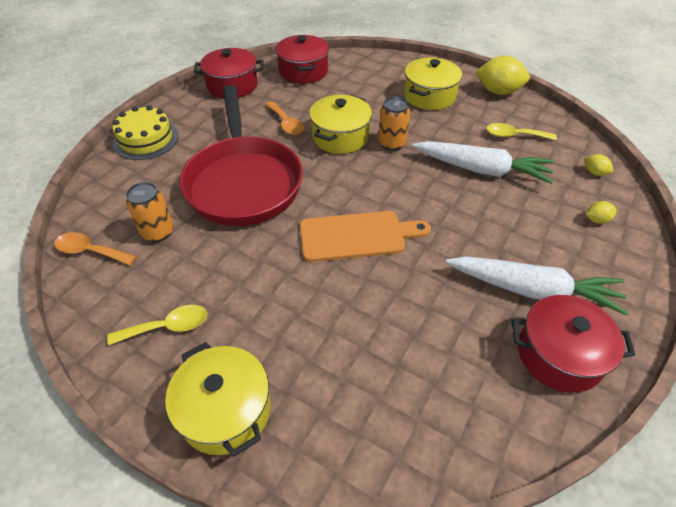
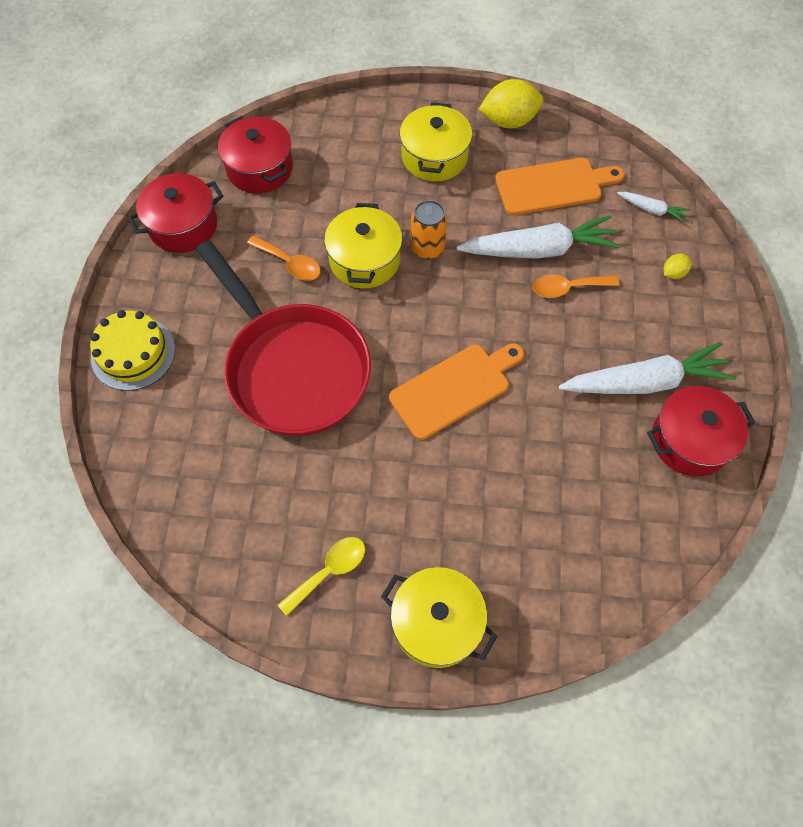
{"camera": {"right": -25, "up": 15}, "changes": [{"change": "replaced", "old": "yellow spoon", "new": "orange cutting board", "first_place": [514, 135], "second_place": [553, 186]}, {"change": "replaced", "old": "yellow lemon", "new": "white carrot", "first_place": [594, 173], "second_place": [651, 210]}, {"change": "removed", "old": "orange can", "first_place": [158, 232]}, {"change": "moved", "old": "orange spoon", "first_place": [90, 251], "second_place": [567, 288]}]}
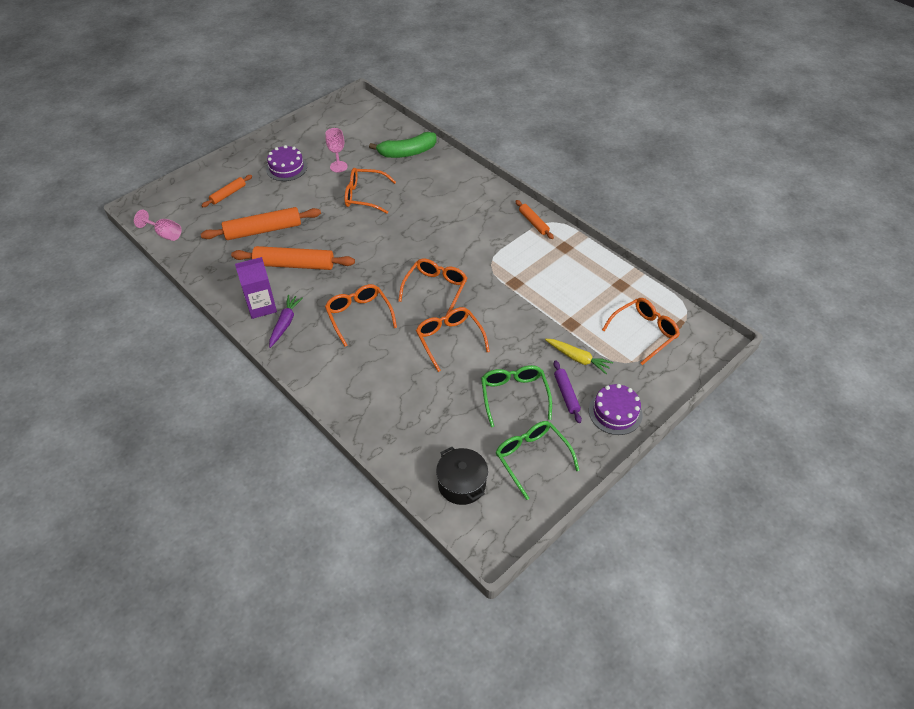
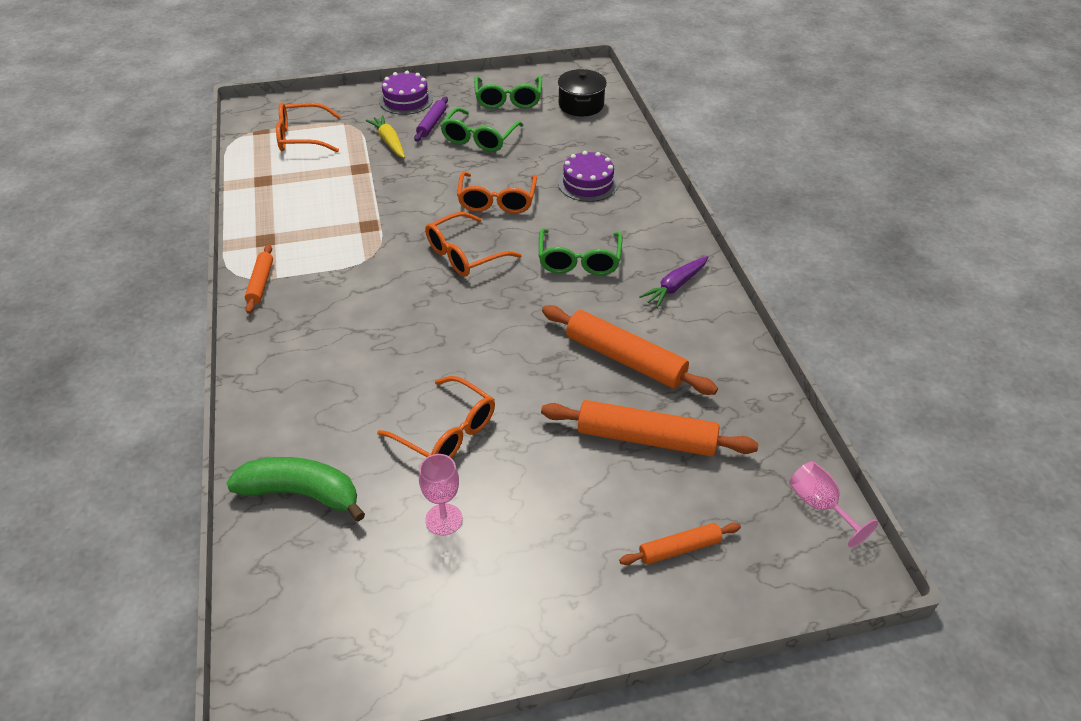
{"camera": {"right": -150, "up": -5}, "changes": [{"change": "moved", "old": "purple cake", "first_place": [286, 168], "second_place": [587, 183]}, {"change": "removed", "old": "purple carton", "first_place": [261, 306]}, {"change": "recoloured", "old": "orange glasses", "new": "green glasses", "first_place": [359, 316], "second_place": [579, 261]}]}
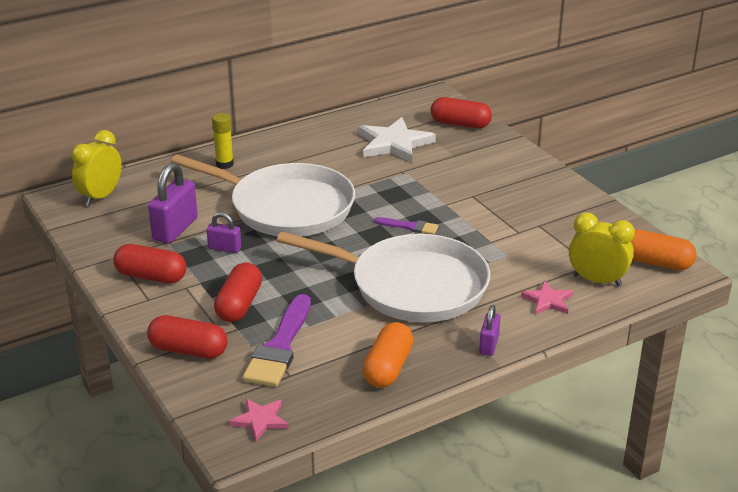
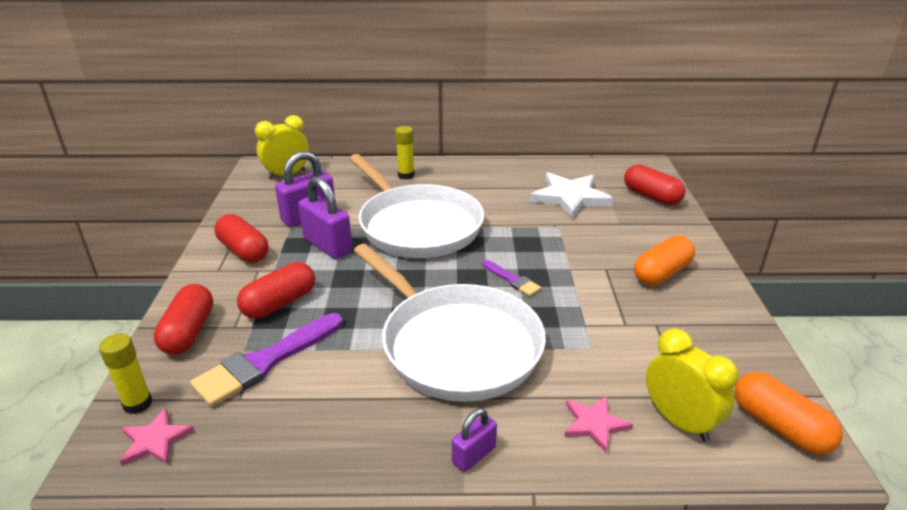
{"camera": {"right": 30, "up": 0}, "changes": [{"change": "resized", "old": "purple padlock", "first_place": [224, 248], "second_place": [327, 245], "factor": 1.79}, {"change": "turned", "old": "red capsule", "first_place": [188, 350], "second_place": [188, 332], "degrees": 45}, {"change": "moved", "old": "orange capsule", "first_place": [388, 368], "second_place": [661, 273]}, {"change": "added", "new": "yellow glue stick", "second_place": [138, 404]}]}
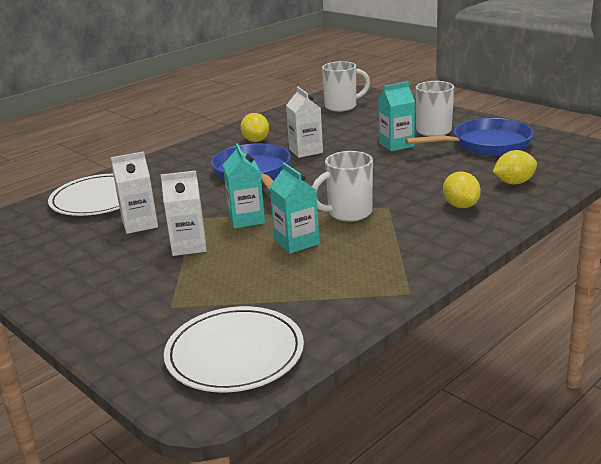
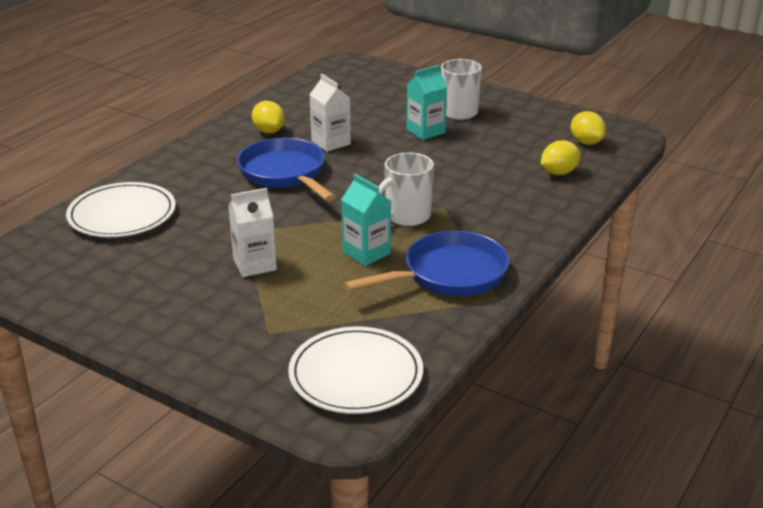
{"camera": {"right": -15, "up": 5}, "changes": [{"change": "removed", "old": "white mug", "first_place": [342, 106]}, {"change": "moved", "old": "blue pan", "first_place": [486, 144], "second_place": [448, 274]}, {"change": "removed", "old": "turquoise carton", "first_place": [246, 219]}, {"change": "removed", "old": "white carton", "first_place": [140, 224]}, {"change": "moved", "old": "yellow lemon", "first_place": [460, 206], "second_place": [586, 142]}]}
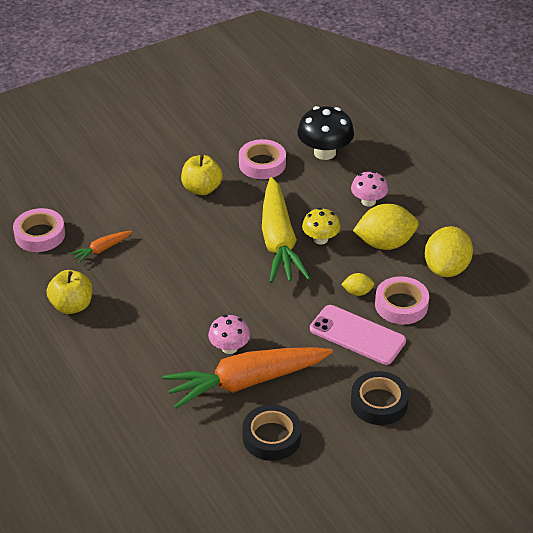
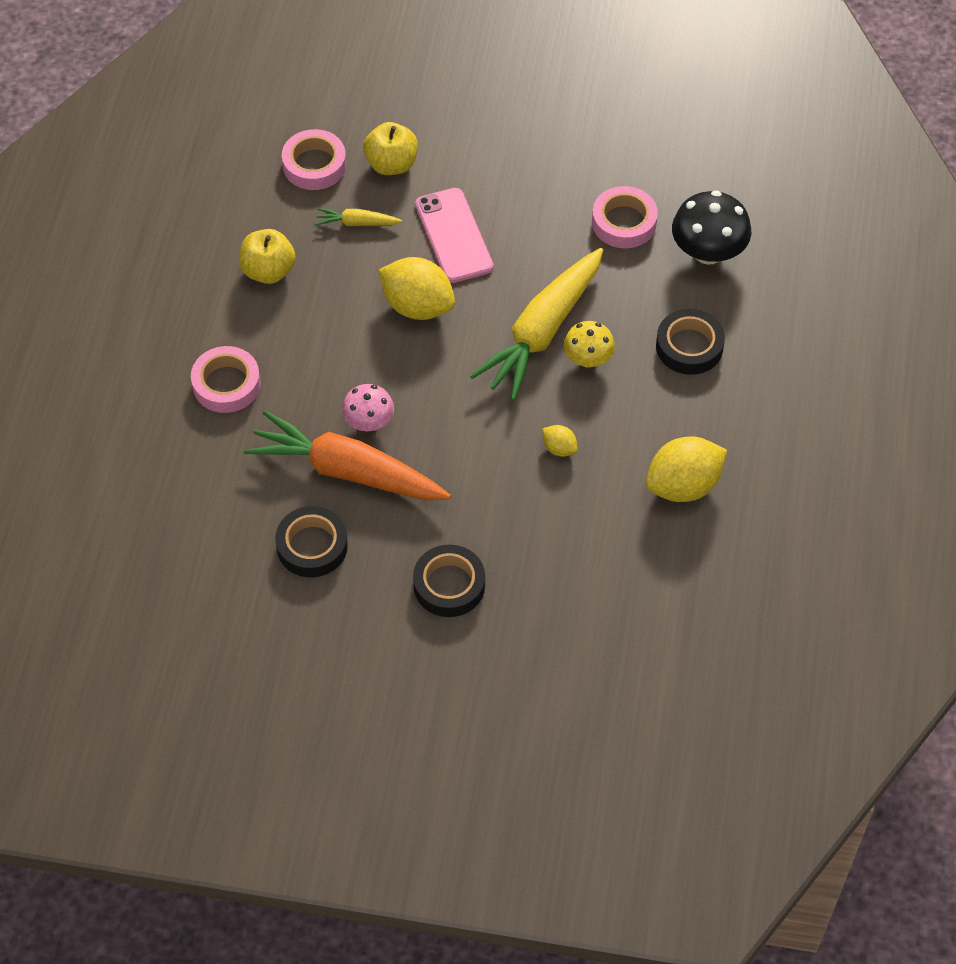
{"camera": {"right": 40, "up": 15}, "changes": [{"change": "moved", "old": "yellow apple", "first_place": [202, 189], "second_place": [391, 164]}, {"change": "replaced", "old": "pink mushroom", "new": "black tape", "first_place": [368, 201], "second_place": [689, 346]}, {"change": "moved", "old": "yellow lemon", "first_place": [385, 243], "second_place": [417, 306]}, {"change": "recoloured", "old": "orange carrot", "new": "yellow carrot", "first_place": [102, 249], "second_place": [356, 223]}, {"change": "moved", "old": "pink tape", "first_place": [401, 305], "second_place": [226, 384]}, {"change": "moved", "old": "pink phone", "first_place": [357, 335], "second_place": [453, 236]}]}
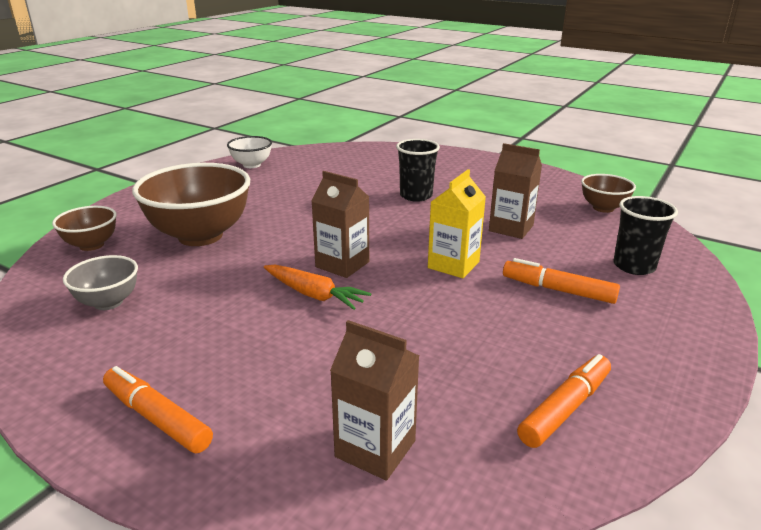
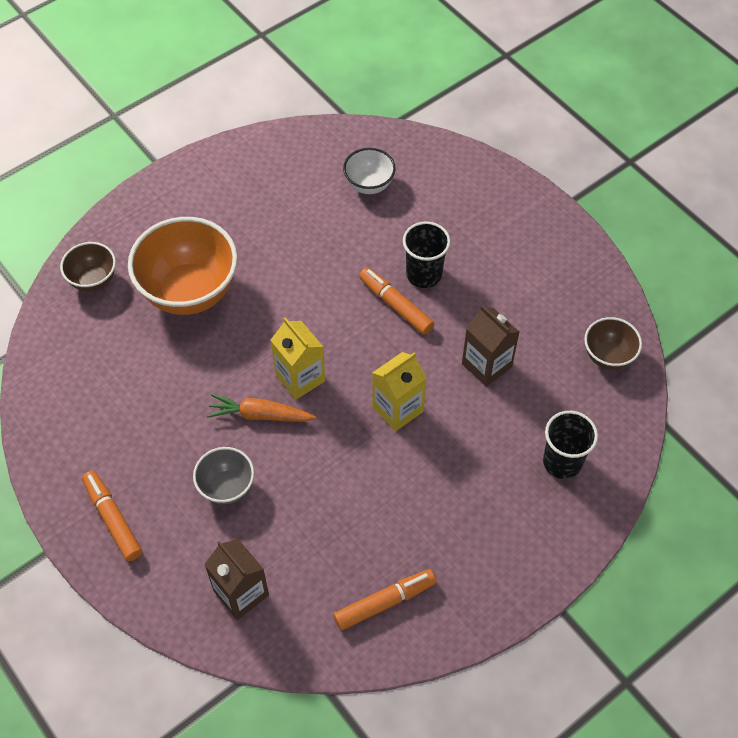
{"camera": {"right": 20, "up": 30}, "changes": [{"change": "moved", "old": "white bowl", "first_place": [251, 165], "second_place": [369, 185]}, {"change": "recoloured", "old": "brown bowl", "new": "orange bowl", "first_place": [200, 236], "second_place": [190, 292]}, {"change": "recoloured", "old": "brown carton", "new": "yellow carton", "first_place": [342, 264], "second_place": [300, 378]}, {"change": "moved", "old": "grey bowl", "first_place": [108, 302], "second_place": [226, 487]}, {"change": "moved", "old": "orange marker", "first_place": [558, 290], "second_place": [395, 305]}, {"change": "turned", "old": "orange carrot", "first_place": [314, 294], "second_place": [260, 415], "degrees": 135}]}
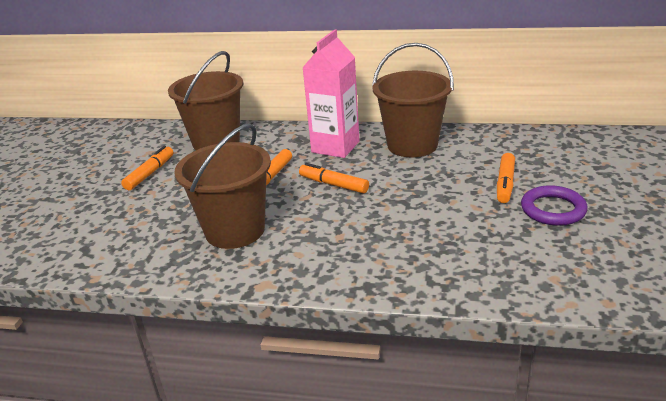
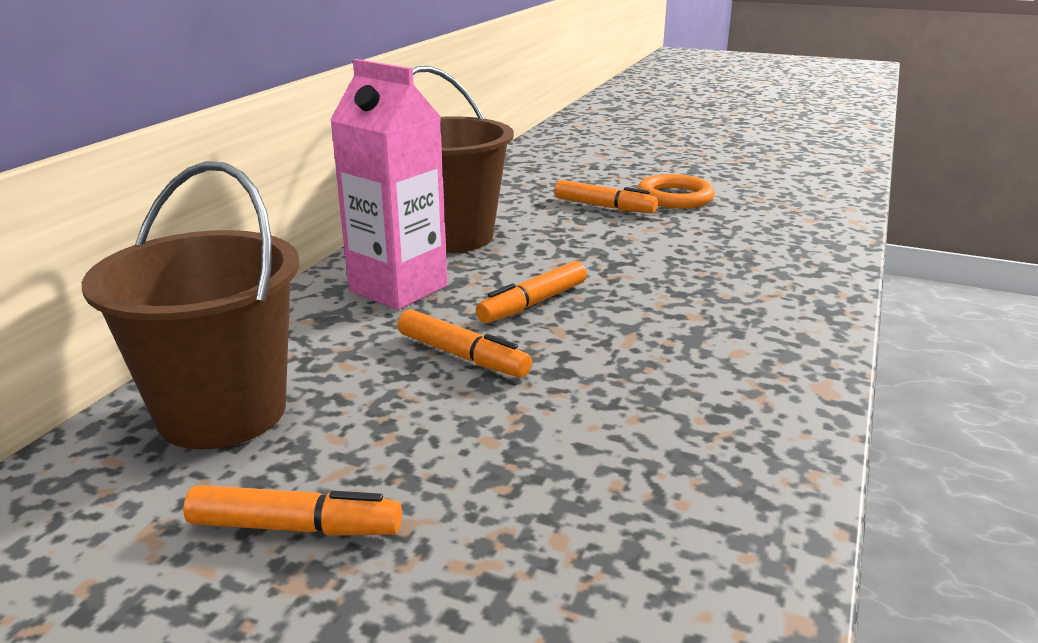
{"camera": {"right": -80, "up": -5}, "changes": [{"change": "removed", "old": "brown bucket", "first_place": [235, 230]}, {"change": "turned", "old": "orange marker", "first_place": [150, 173], "second_place": [295, 527], "degrees": 150}, {"change": "recoloured", "old": "purple ring", "new": "orange ring", "first_place": [553, 209], "second_place": [675, 197]}]}
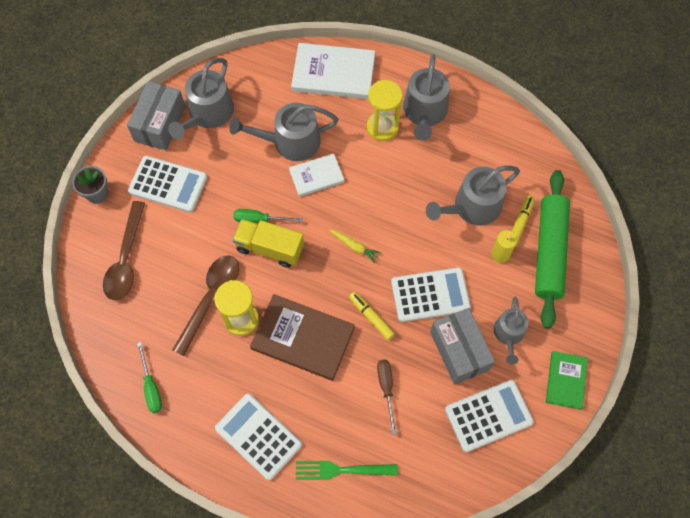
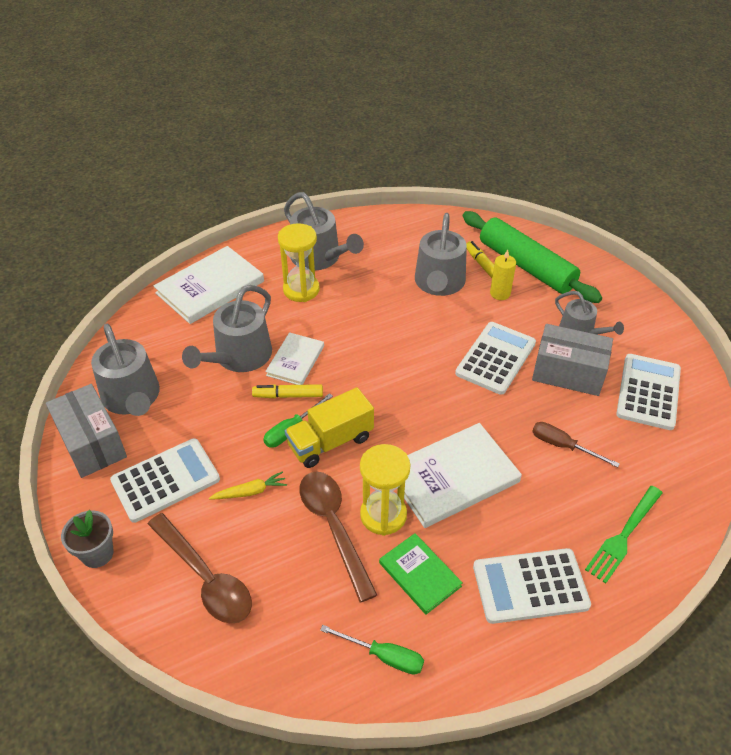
{"camera": {"right": -50, "up": -20}, "changes": [{"change": "moved", "old": "yellow carrot", "first_place": [354, 246], "second_place": [250, 492]}, {"change": "moved", "old": "yellow marker", "first_place": [371, 317], "second_place": [288, 395]}, {"change": "recoloured", "old": "brown book", "new": "white book", "first_place": [303, 338], "second_place": [452, 477]}, {"change": "moved", "old": "green book", "first_place": [566, 380], "second_place": [420, 574]}]}
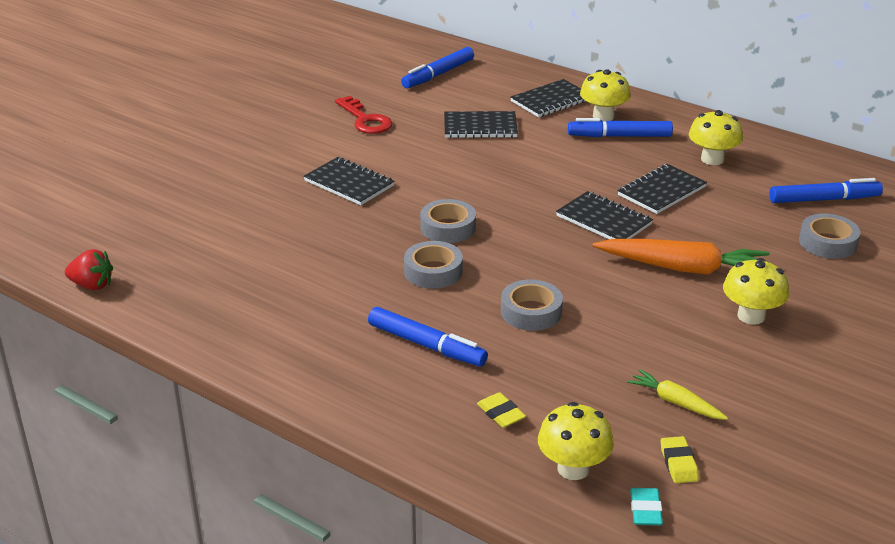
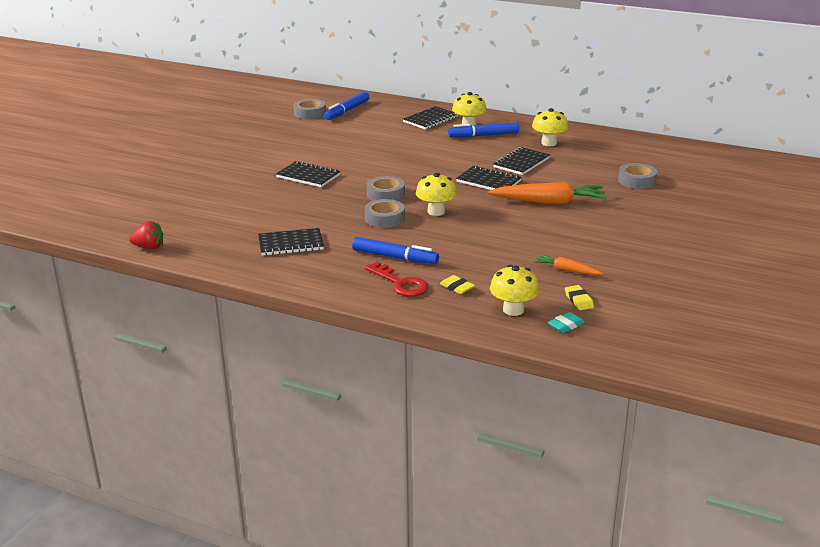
{"camera": {"right": -10, "up": -5}, "changes": [{"change": "moved", "old": "red key", "first_place": [365, 120], "second_place": [400, 283]}, {"change": "moved", "old": "black notebook", "first_place": [480, 127], "second_place": [291, 244]}, {"change": "removed", "old": "blue marker", "first_place": [824, 200]}, {"change": "moved", "old": "yellow mushroom", "first_place": [751, 316], "second_place": [436, 211]}, {"change": "moved", "old": "grey tape", "first_place": [531, 312], "second_place": [310, 113]}, {"change": "recoloured", "old": "yellow carrot", "new": "orange carrot", "first_place": [676, 402], "second_place": [567, 270]}, {"change": "turned", "old": "turquoise eraser", "first_place": [645, 510], "second_place": [566, 325], "degrees": 60}]}
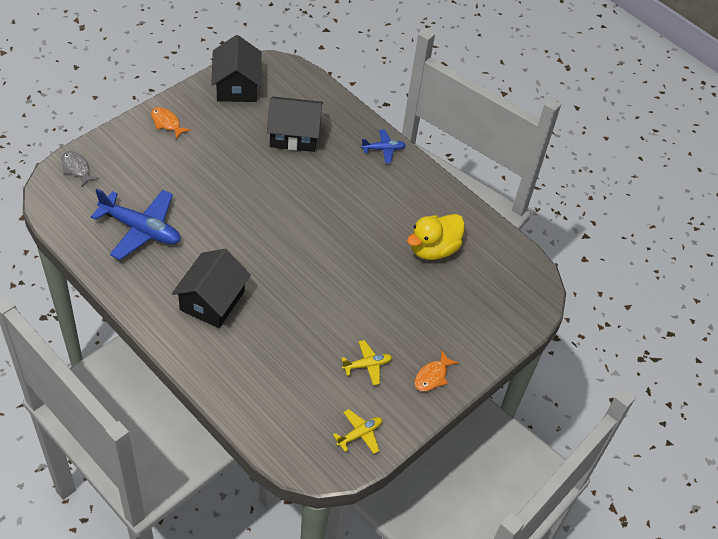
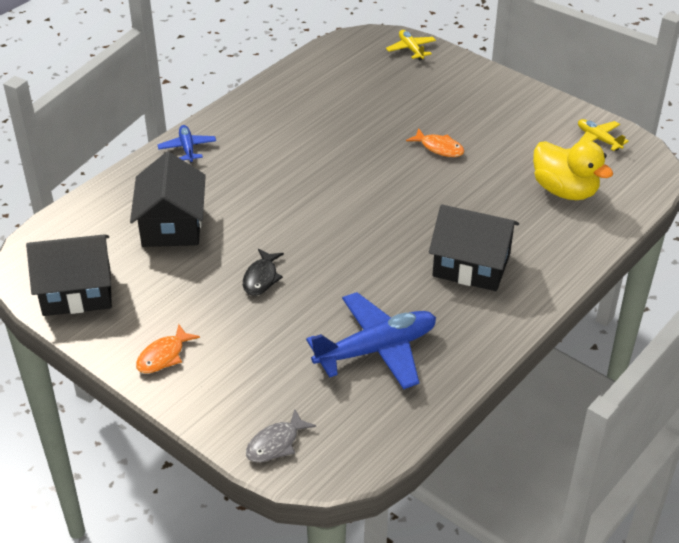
{"camera": {"right": -90, "up": -10}, "changes": [{"change": "turned", "old": "blue plane", "first_place": [141, 229], "second_place": [376, 349], "degrees": 45}, {"change": "moved", "old": "yellow duck", "first_place": [433, 249], "second_place": [565, 191]}, {"change": "moved", "old": "yellow plane", "first_place": [367, 365], "second_place": [411, 49]}, {"change": "moved", "old": "orange fish", "first_place": [432, 376], "second_place": [439, 148]}, {"change": "added", "new": "black fish", "second_place": [261, 278]}]}
